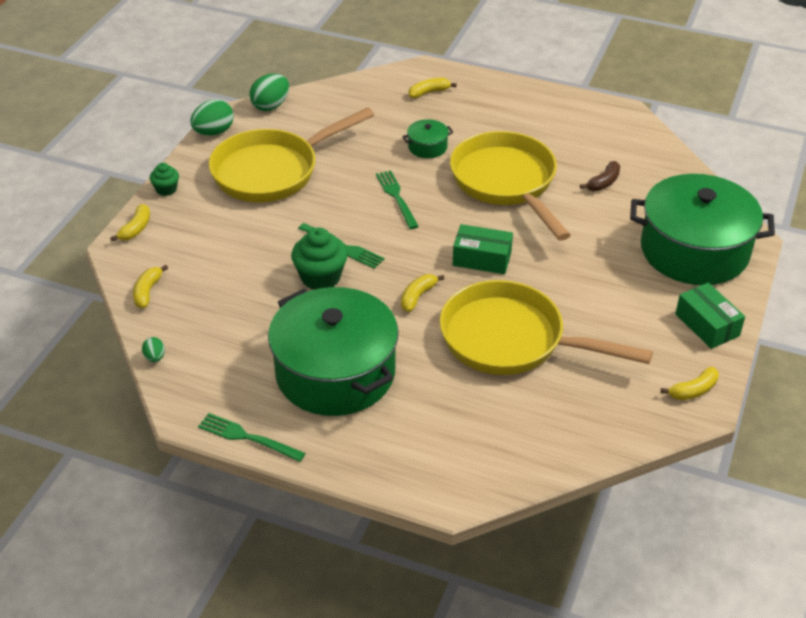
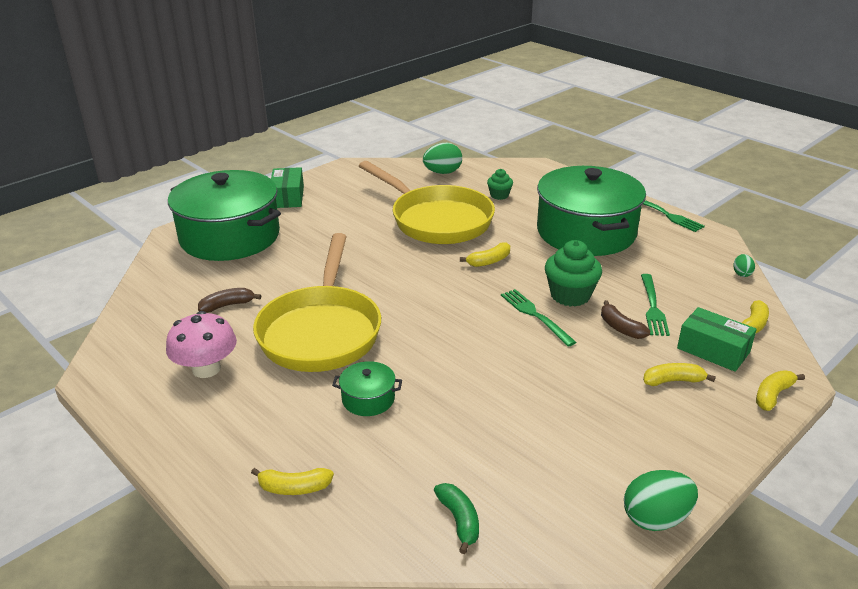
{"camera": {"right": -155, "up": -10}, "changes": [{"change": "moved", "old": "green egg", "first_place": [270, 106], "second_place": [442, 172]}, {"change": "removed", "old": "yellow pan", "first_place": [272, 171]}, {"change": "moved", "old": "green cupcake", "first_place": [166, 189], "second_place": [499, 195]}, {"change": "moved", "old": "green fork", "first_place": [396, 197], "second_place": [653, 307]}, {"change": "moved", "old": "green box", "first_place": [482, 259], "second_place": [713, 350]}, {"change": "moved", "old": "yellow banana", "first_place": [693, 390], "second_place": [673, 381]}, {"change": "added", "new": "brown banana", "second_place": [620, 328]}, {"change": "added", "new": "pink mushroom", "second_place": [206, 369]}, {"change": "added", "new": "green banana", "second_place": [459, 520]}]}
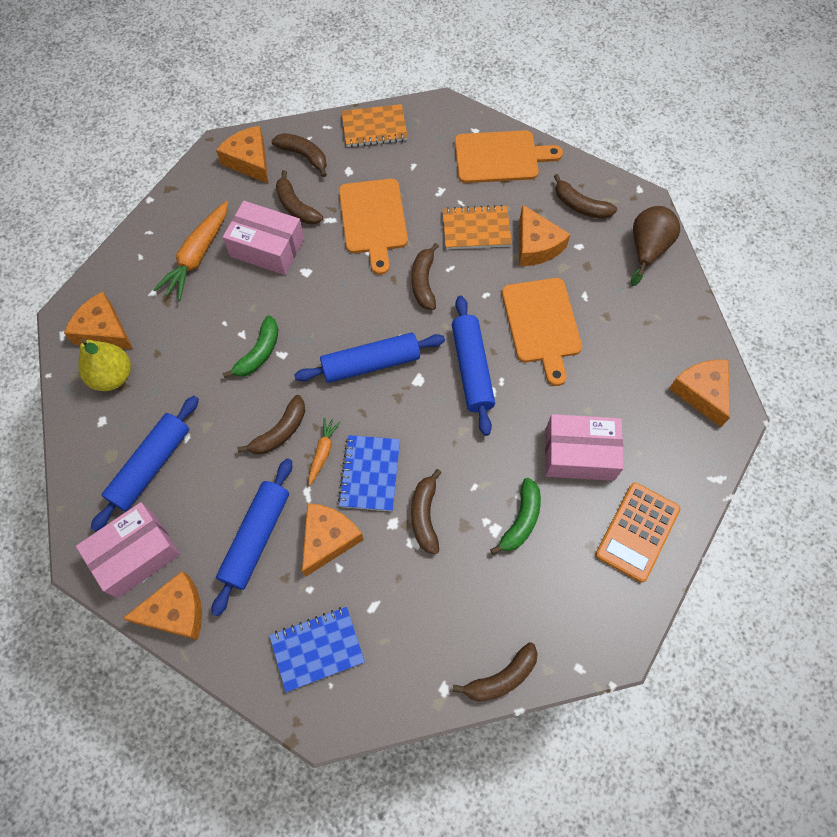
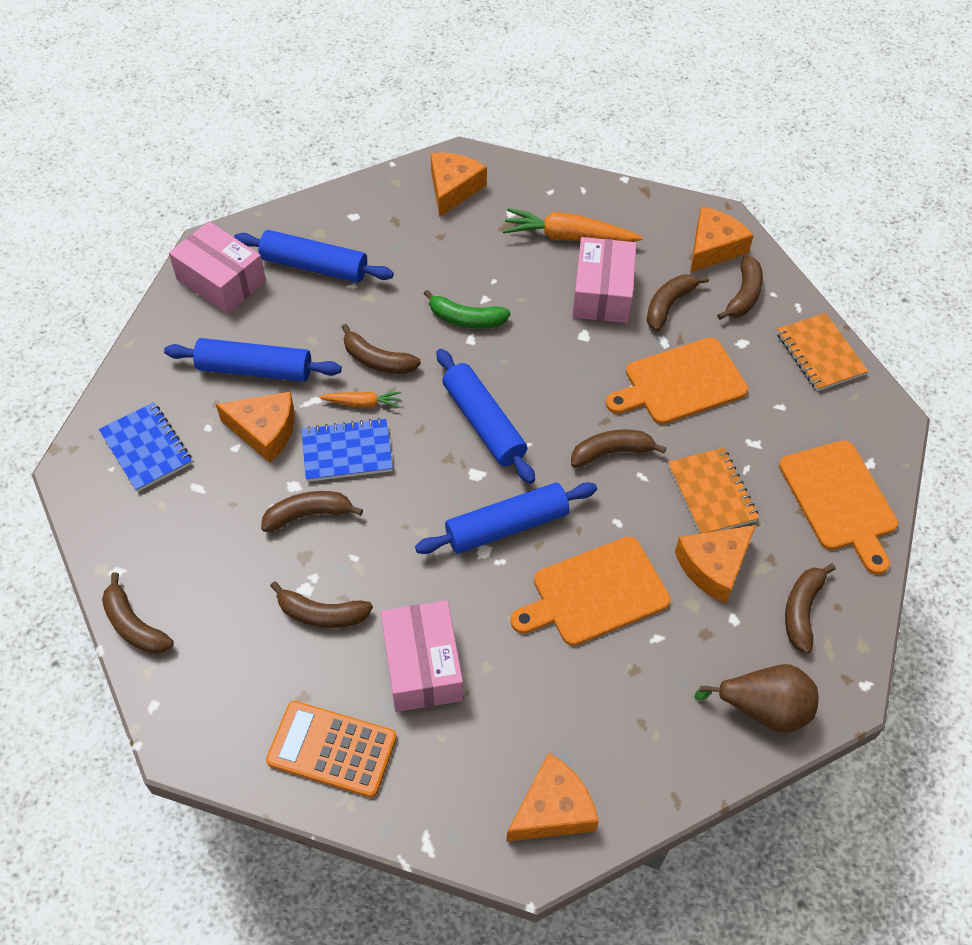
{"camera": {"right": 75, "up": -10}, "changes": [{"change": "removed", "old": "yellow pear", "first_place": [112, 376]}, {"change": "recoloured", "old": "green banana", "new": "brown banana", "first_place": [521, 520], "second_place": [321, 614]}, {"change": "removed", "old": "orange cheese", "first_place": [176, 611]}]}
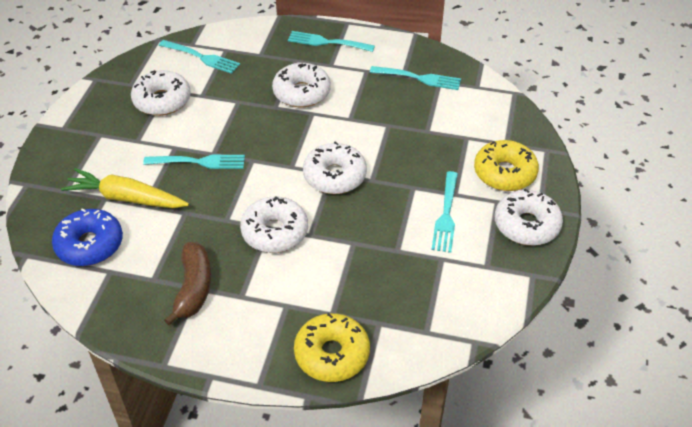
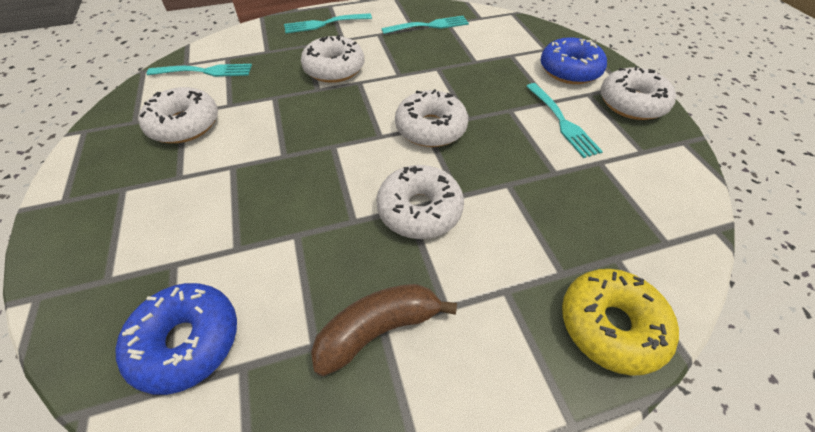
{"camera": {"right": -30, "up": 5}, "changes": [{"change": "recoloured", "old": "yellow donut", "new": "blue donut", "first_place": [504, 173], "second_place": [569, 70]}, {"change": "removed", "old": "turquoise fork", "first_place": [199, 162]}, {"change": "removed", "old": "yellow carrot", "first_place": [126, 198]}, {"change": "turned", "old": "brown banana", "first_place": [193, 288], "second_place": [378, 329], "degrees": -90}]}
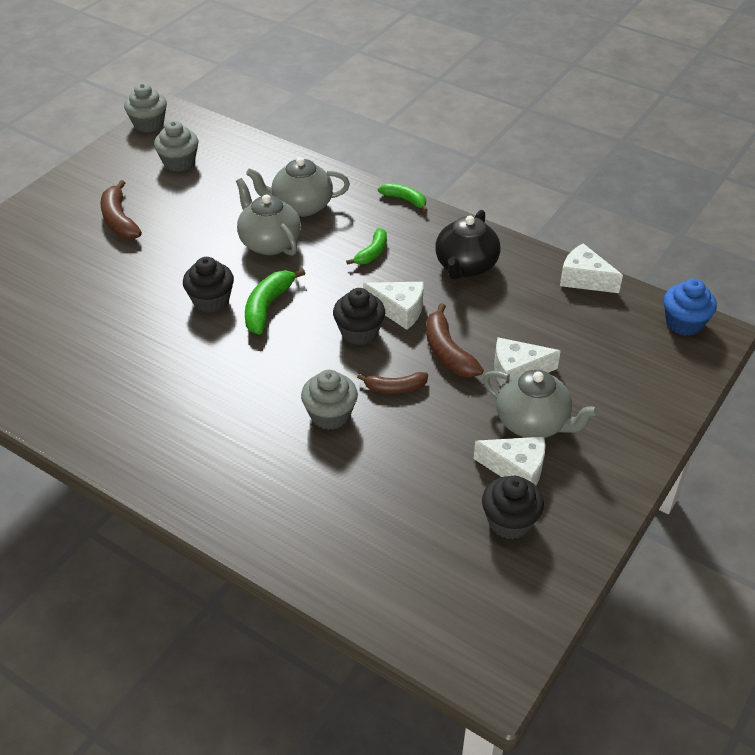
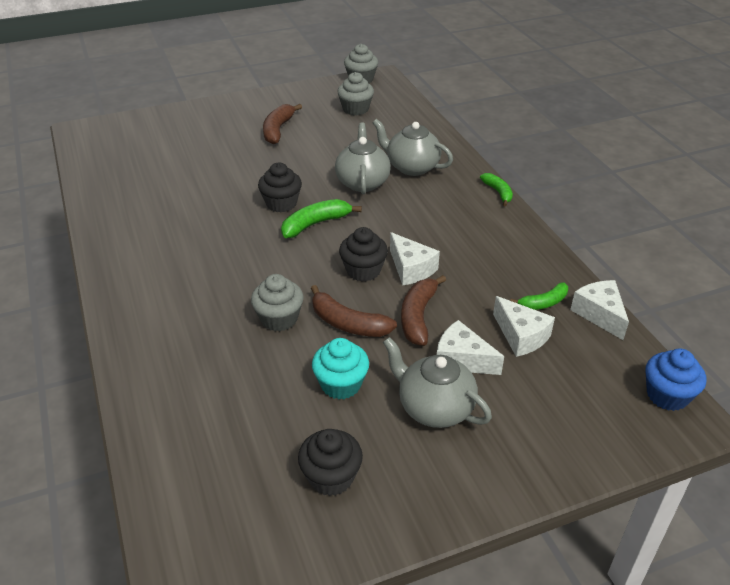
{"camera": {"right": 35, "up": -5}, "changes": [{"change": "removed", "old": "black teapot", "first_place": [465, 266]}, {"change": "moved", "old": "green banana", "first_place": [372, 253], "second_place": [543, 303]}, {"change": "turned", "old": "grey teapot", "first_place": [533, 423], "second_place": [434, 408], "degrees": 150}, {"change": "resized", "old": "brown banana", "first_place": [395, 388], "second_place": [348, 323], "factor": 1.52}, {"change": "moved", "old": "white cheese", "first_place": [516, 469], "second_place": [521, 336]}, {"change": "added", "new": "turquoise cupcake", "second_place": [341, 384]}]}
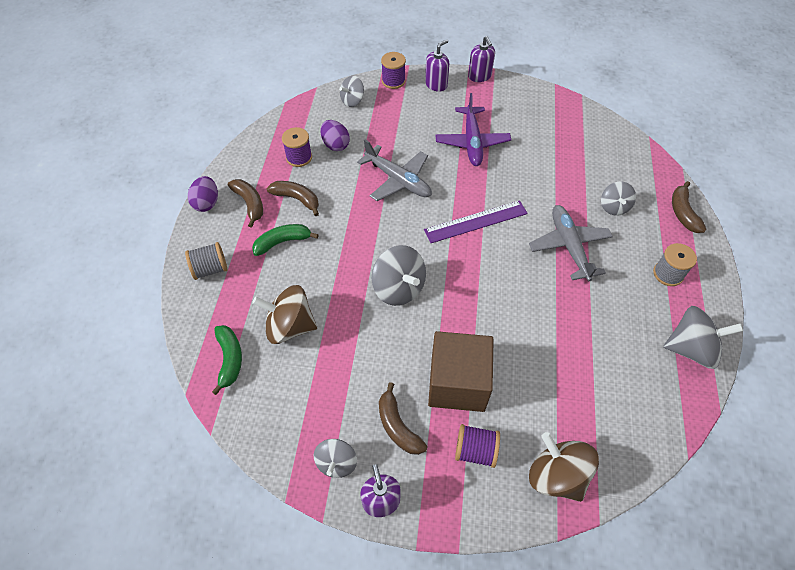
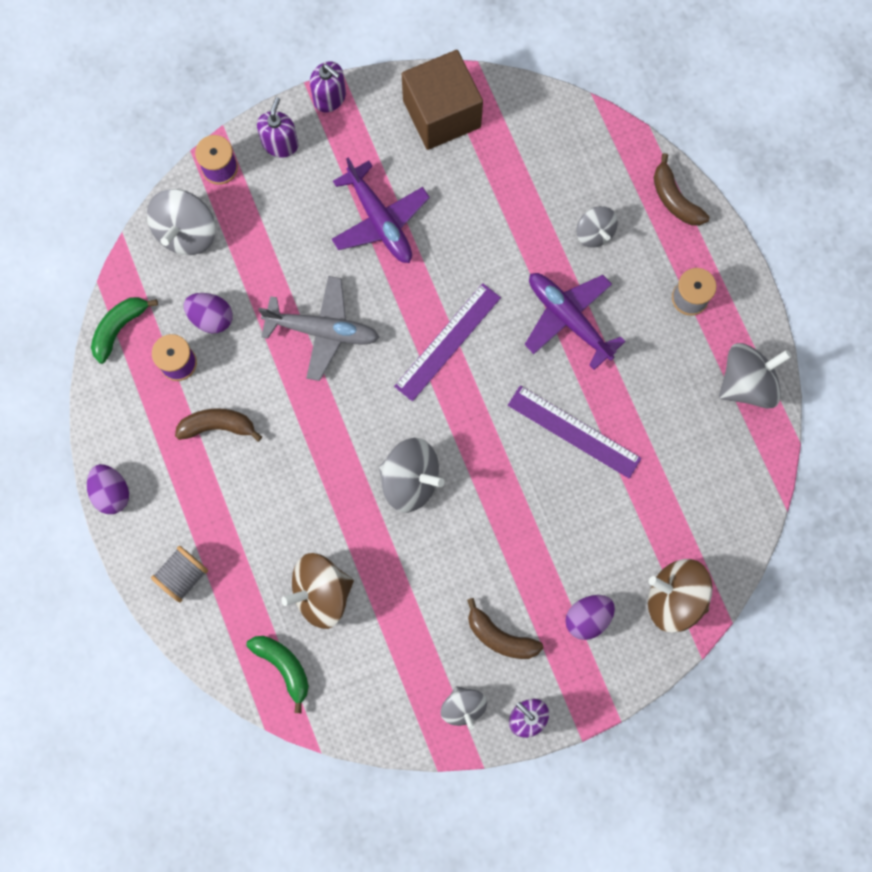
{"camera": {"right": -30, "up": 20}, "changes": [{"change": "resized", "old": "grey spinning top", "first_place": [352, 101], "second_place": [186, 232], "factor": 1.61}, {"change": "removed", "old": "brown banana", "first_place": [250, 204]}, {"change": "recoloured", "old": "grey plane", "new": "purple plane", "first_place": [569, 246], "second_place": [569, 319]}, {"change": "moved", "old": "green banana", "first_place": [282, 242], "second_place": [119, 328]}, {"change": "moved", "old": "brown cube", "first_place": [457, 383], "second_place": [441, 114]}, {"change": "replaced", "old": "purple spool", "new": "purple egg", "first_place": [475, 451], "second_place": [587, 618]}, {"change": "added", "new": "purple ruler", "second_place": [574, 432]}]}
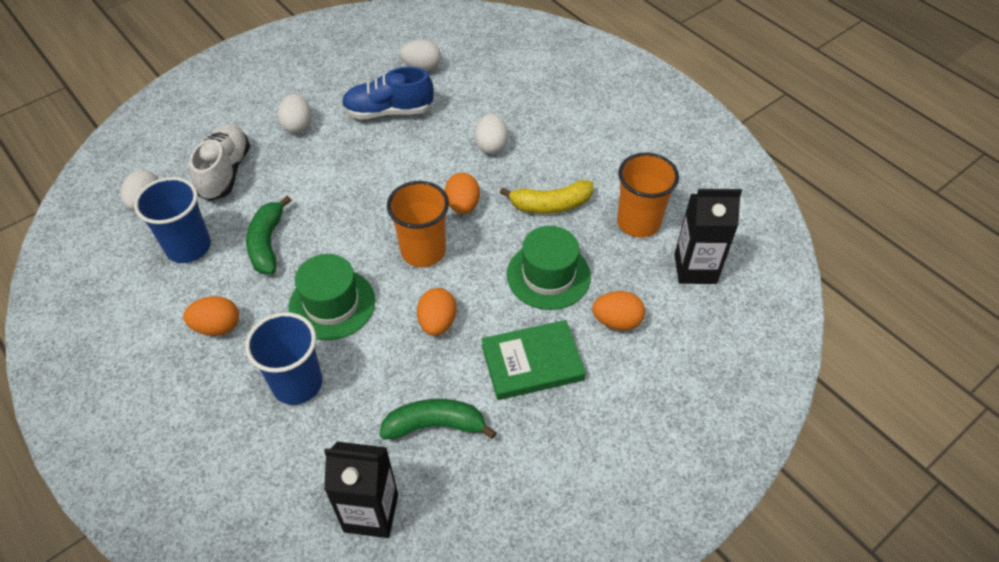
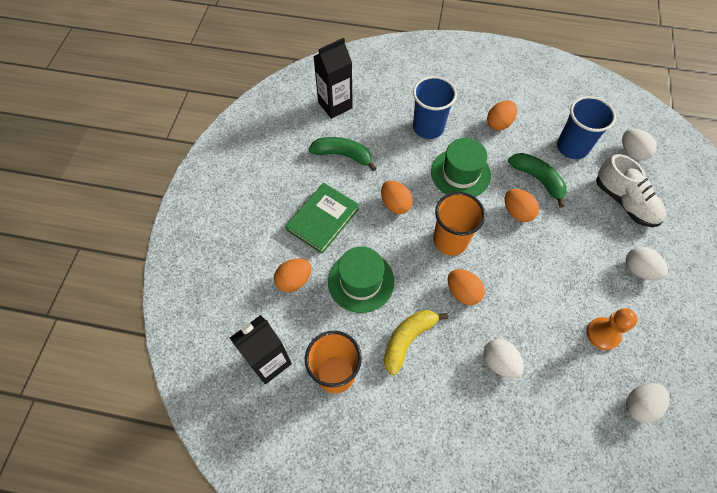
{"camera": {"right": 140, "up": 10}, "changes": [{"change": "replaced", "old": "blue shoe", "new": "orange pawn", "first_place": [388, 111], "second_place": [602, 334]}, {"change": "turned", "old": "green banana", "first_place": [435, 425], "second_place": [343, 155], "degrees": -120}, {"change": "added", "new": "orange egg", "second_place": [517, 212]}]}
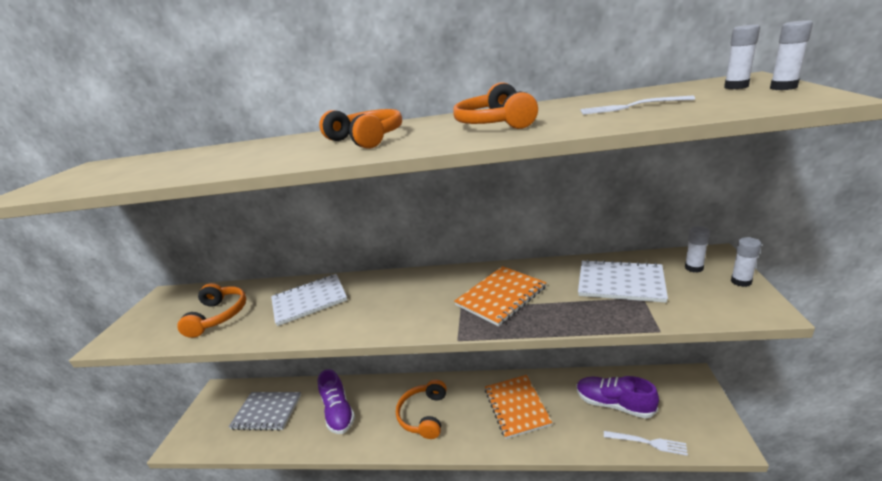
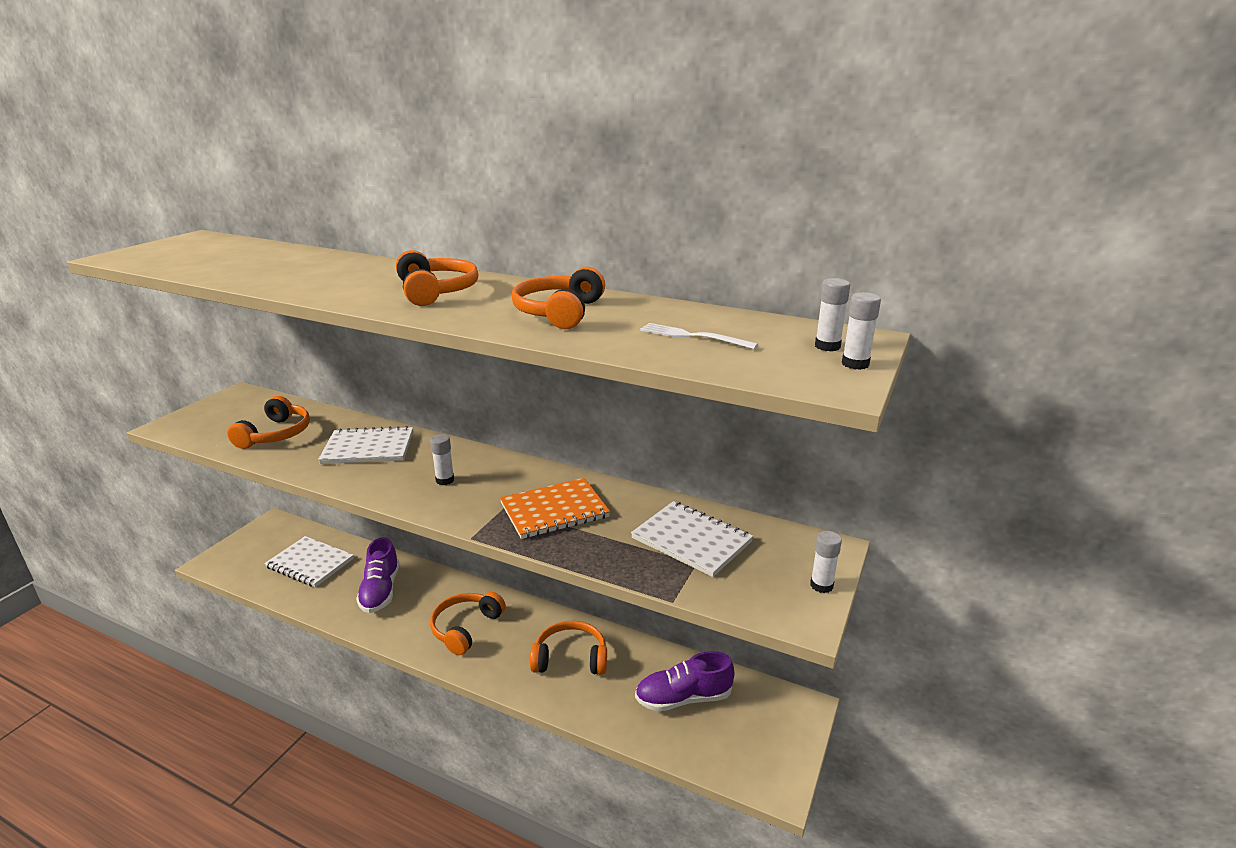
{"camera": {"right": 15, "up": 0}, "changes": [{"change": "moved", "old": "white glue stick", "first_place": [694, 268], "second_place": [445, 480]}, {"change": "replaced", "old": "orange notebook", "new": "orange headphones", "first_place": [516, 407], "second_place": [570, 658]}, {"change": "turned", "old": "purple shoe", "first_place": [614, 404], "second_place": [683, 698], "degrees": -60}, {"change": "recoloured", "old": "grey notebook", "new": "white notebook", "first_place": [267, 412], "second_place": [310, 563]}, {"change": "removed", "old": "white fork", "first_place": [647, 442]}]}
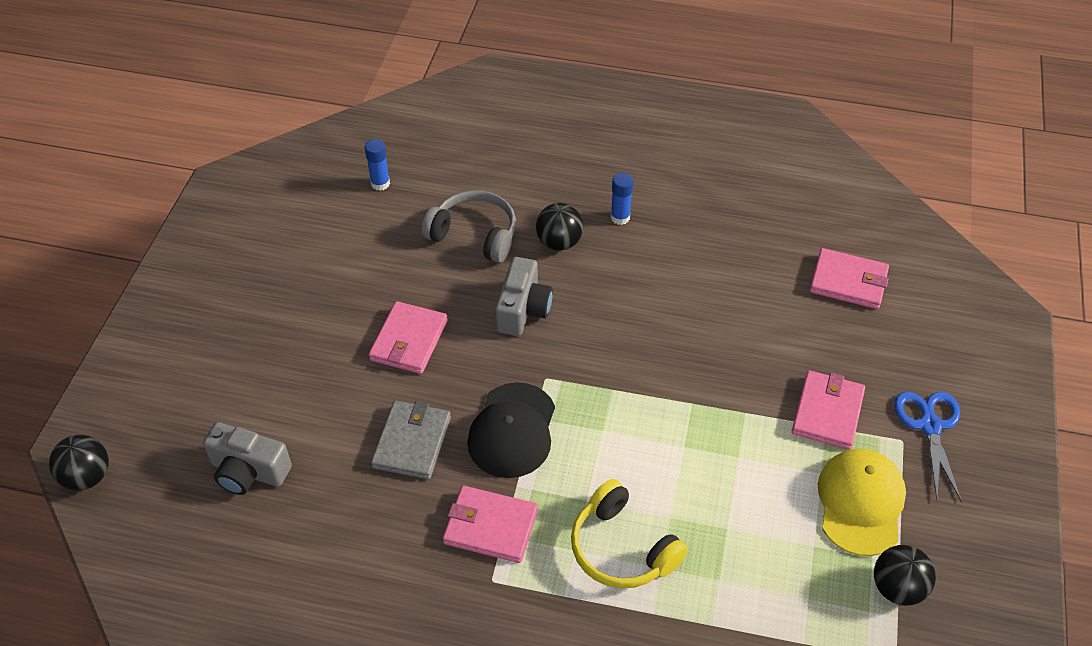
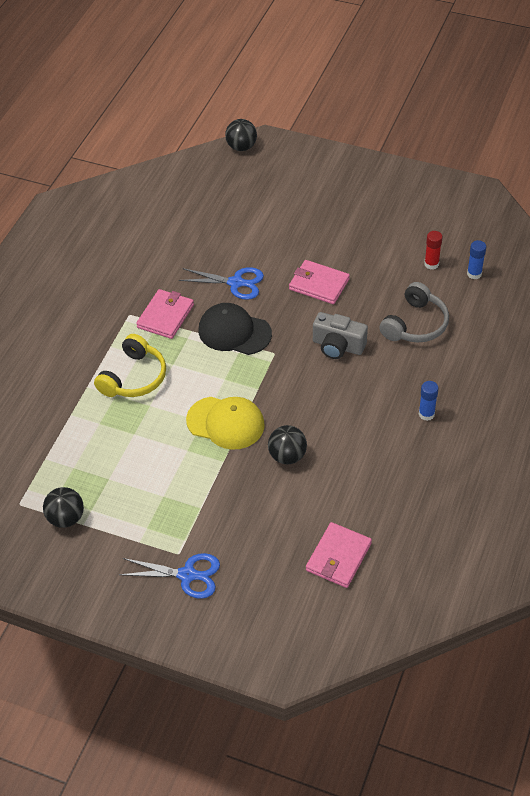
{"camera": {"right": 100, "up": 0}, "changes": [{"change": "moved", "old": "black ball", "first_place": [559, 242], "second_place": [287, 456]}, {"change": "removed", "old": "pink wallet", "first_place": [827, 412]}, {"change": "replaced", "old": "grey wallet", "new": "blue scissors", "first_place": [412, 442], "second_place": [235, 283]}, {"change": "removed", "old": "grey camera", "first_place": [248, 471]}, {"change": "moved", "old": "yellow cap", "first_place": [860, 503], "second_place": [225, 423]}, {"change": "turned", "old": "yellow headphones", "first_place": [622, 548], "second_place": [134, 377], "degrees": 150}, {"change": "added", "new": "red glue stick", "second_place": [431, 264]}]}
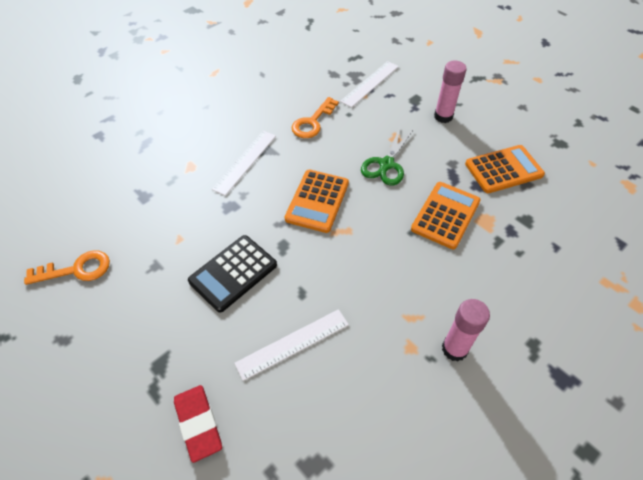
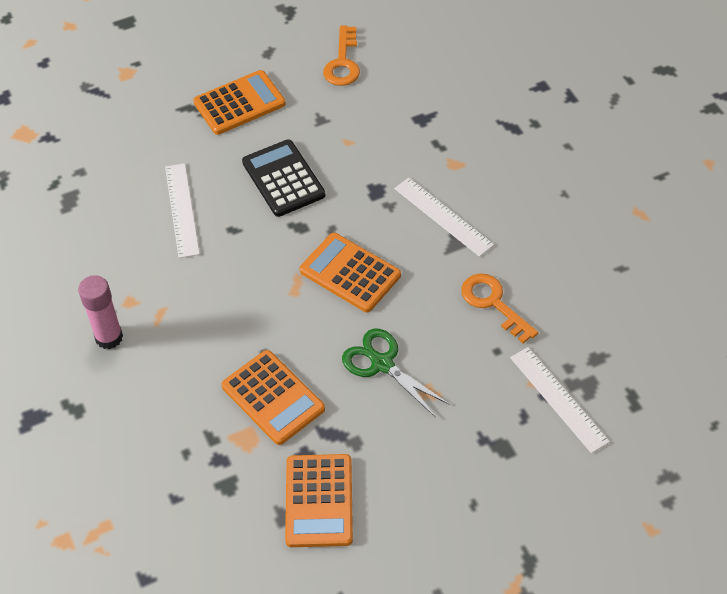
{"camera": {"right": 110, "up": 0}, "changes": [{"change": "removed", "old": "pink glue stick", "first_place": [443, 116]}, {"change": "removed", "old": "red eraser", "first_place": [198, 423]}, {"change": "added", "new": "orange calculator", "second_place": [239, 103]}]}
